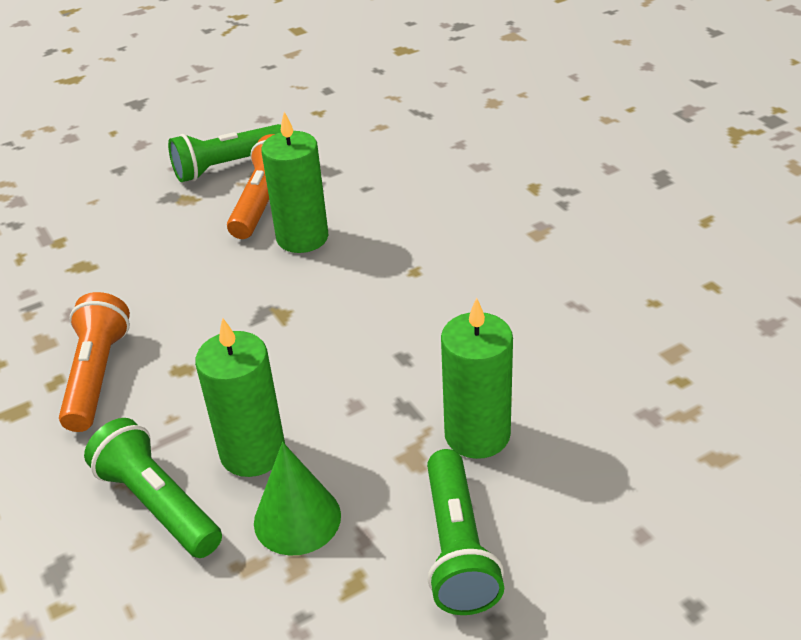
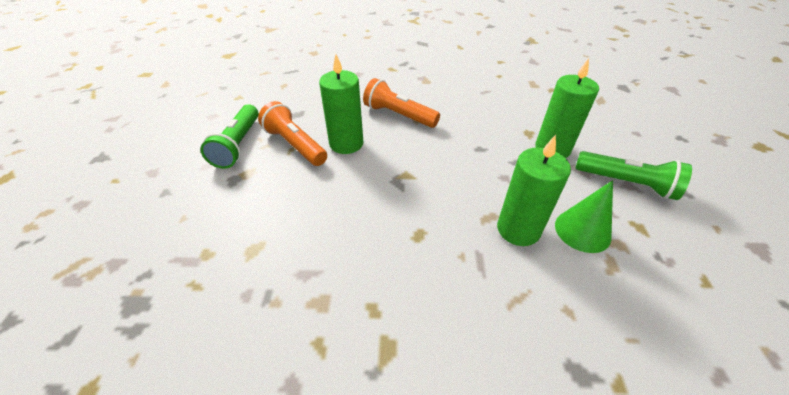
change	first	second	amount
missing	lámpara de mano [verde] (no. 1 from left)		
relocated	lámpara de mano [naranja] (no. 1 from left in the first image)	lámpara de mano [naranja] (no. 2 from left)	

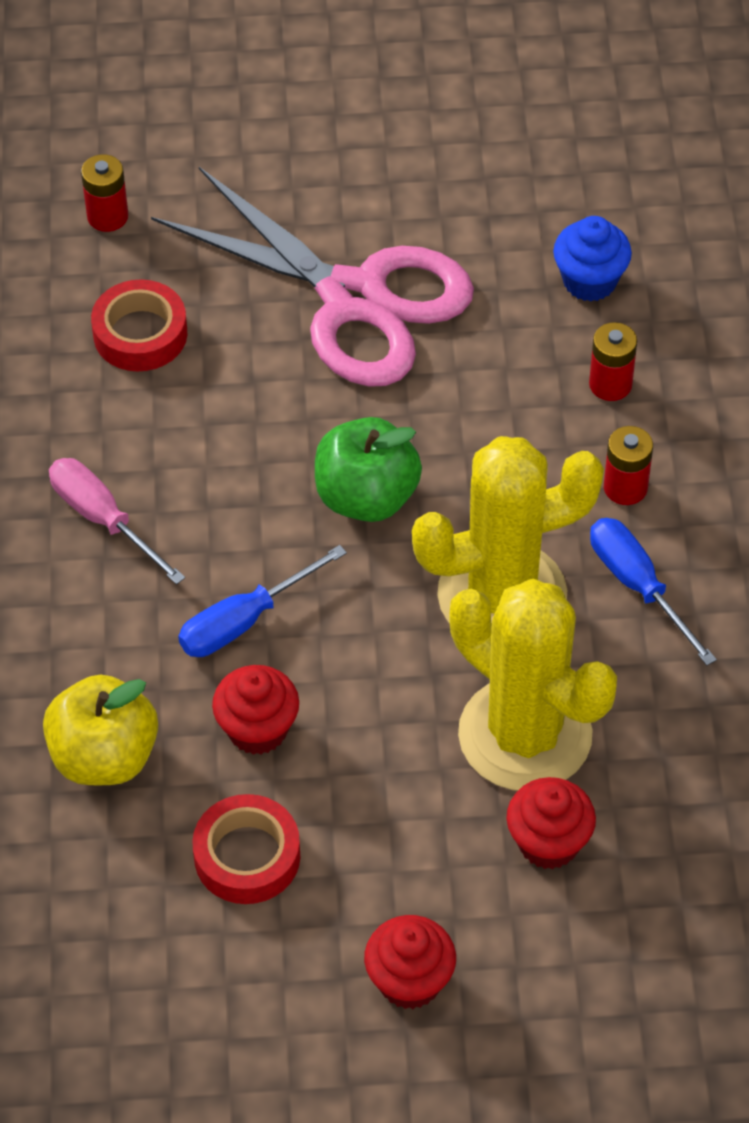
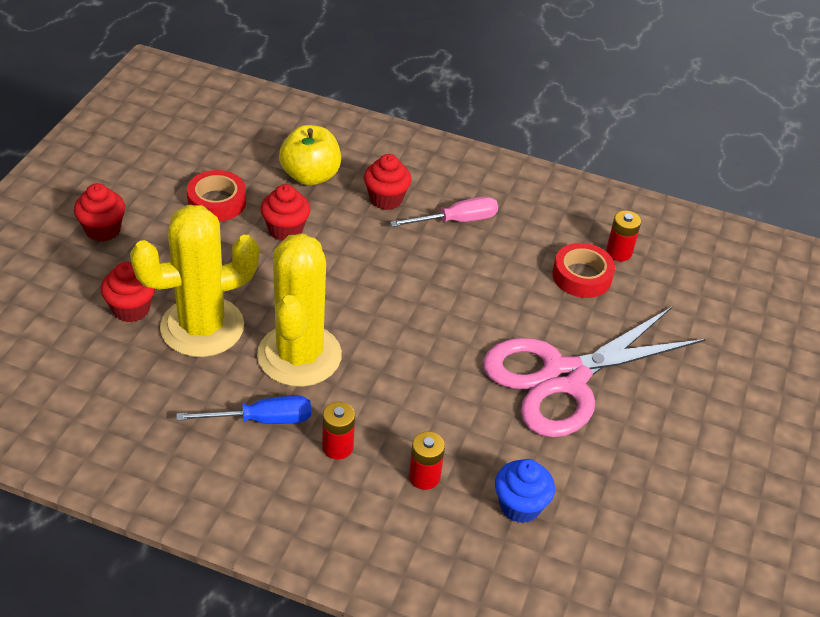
change	first	second	amount
missing	destornillador [azul] (no. 1 from left)		
missing	manzana [verde]		
appeared		magdalena [rojo] (no. 4 from left)	
relocated	pila [rojo] (no. 1 from left in the first image)	pila [rojo] (no. 3 from left)	

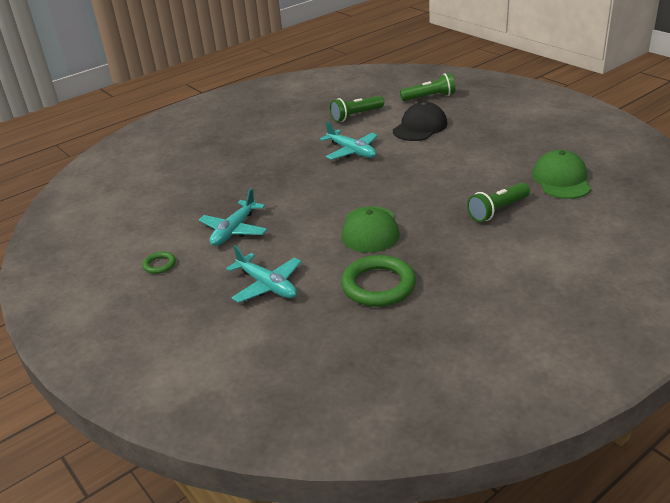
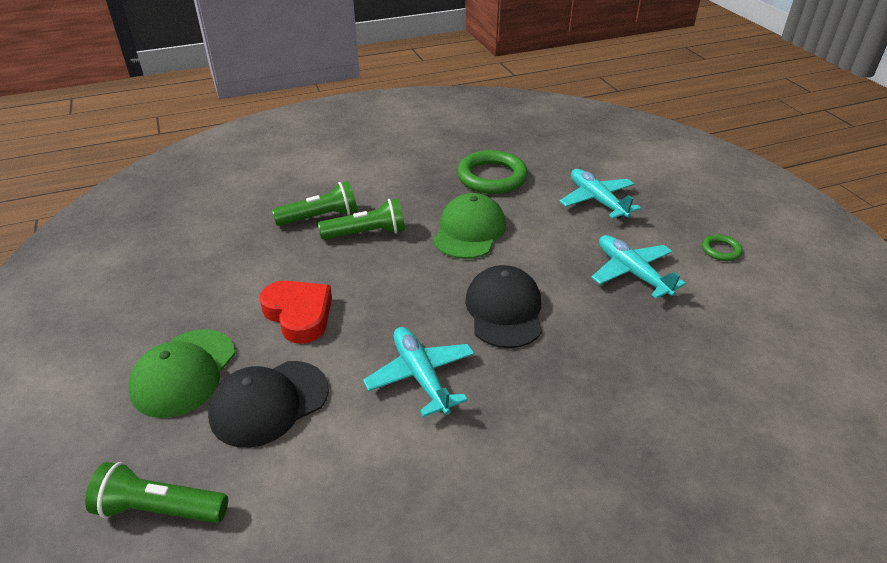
change	first	second	amount
appeared		corazón [rojo]	
appeared		gorra [negro] (no. 2 from left)	
relocated	lámpara de mano [verde] (no. 1 from left in the first image)	lámpara de mano [verde] (no. 3 from left)	
relocated	gorra [verde] (no. 2 from left in the first image)	gorra [verde] (no. 1 from left)	
spun	avión [turquesa] (no. 1 from left in the first image)	avión [turquesa] (no. 3 from left)	75 degrees counterclockwise

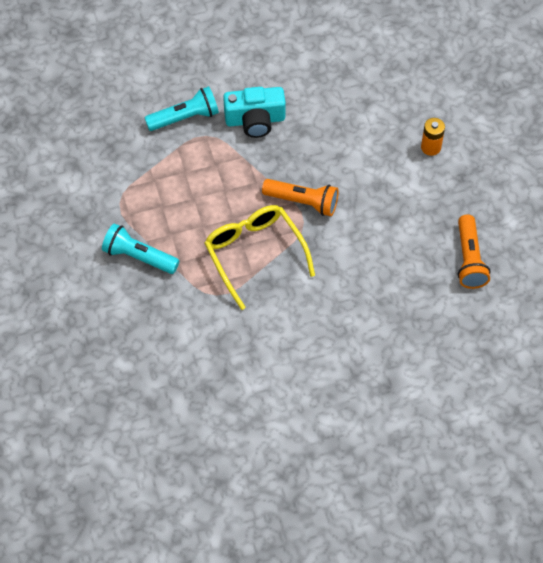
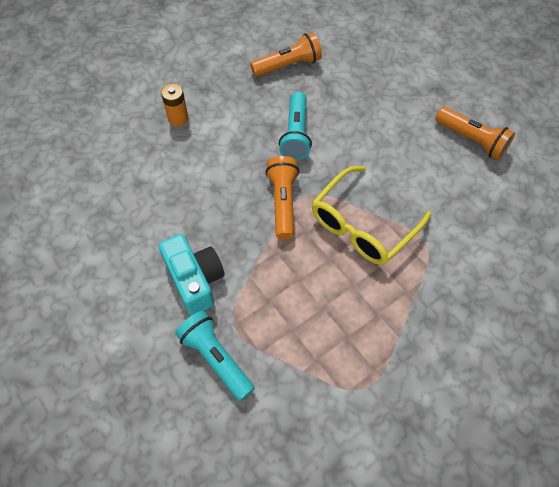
change	first	second	amount
appeared		lámpara de mano [naranja] (no. 3 from left)	
relocated	lámpara de mano [turquesa] (no. 1 from left in the first image)	lámpara de mano [turquesa] (no. 2 from left)	

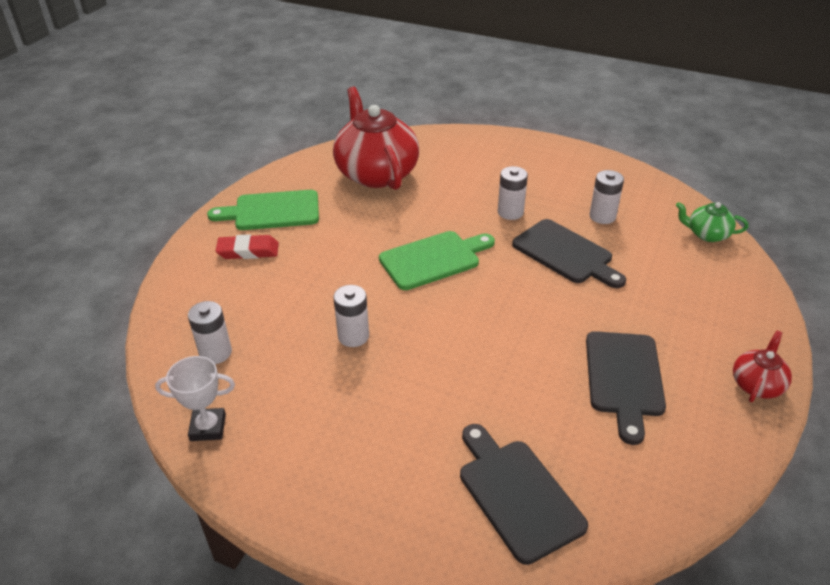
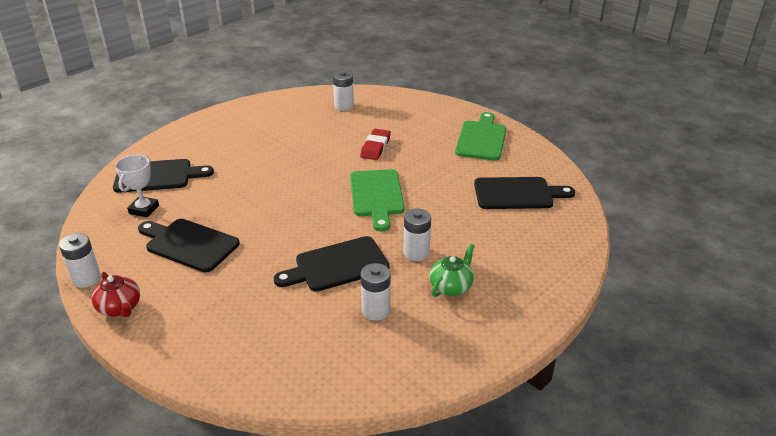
change	first	second	amount
relocated	trofeo [blanco]		
relocated	goma de borrar [rojo]		
relocated	pila [blanco] (no. 2 from left in the first image)	pila [blanco] (no. 1 from left)	
relocated	tetera [verde]		
exchanged	tetera [rojo] (no. 1 from left)	tabla de cortar [negro] (no. 4 from left)	

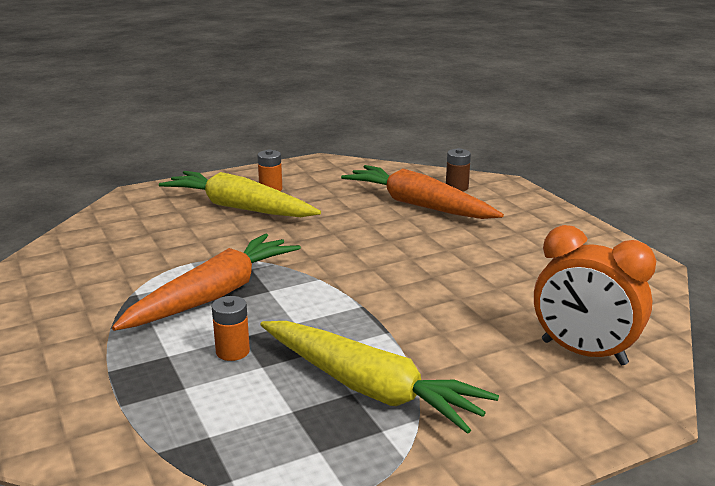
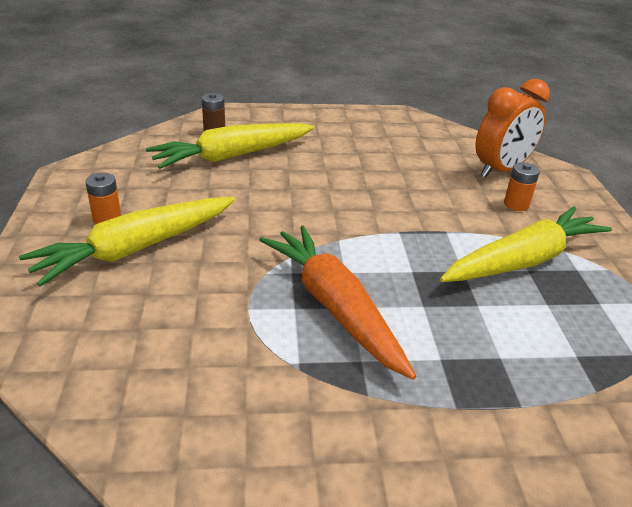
change	first	second	amount
relocated	pila [naranja] (no. 1 from left in the first image)	pila [naranja] (no. 2 from left)	
colour	zanahoria [naranja] (no. 2 from left)	zanahoria [amarillo] (no. 2 from left)	

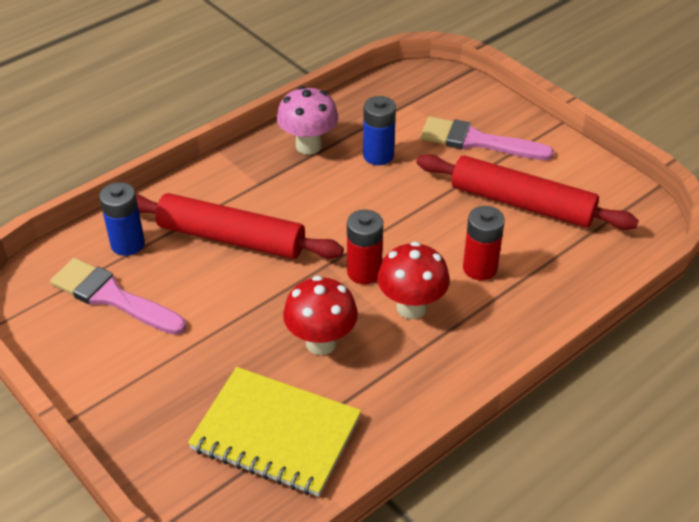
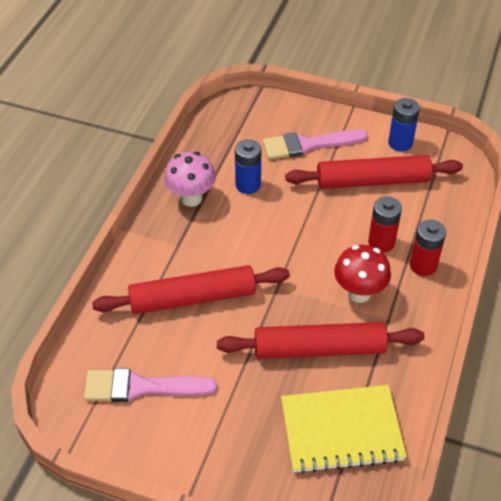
change	first	second	amount
relocated	pila [azul] (no. 1 from left in the first image)	pila [azul] (no. 2 from left)	
relocated	pila [rojo] (no. 1 from left in the first image)	pila [rojo] (no. 2 from left)	
exchanged	seta [rojo] (no. 1 from left)	rodillo [rojo] (no. 2 from left)	

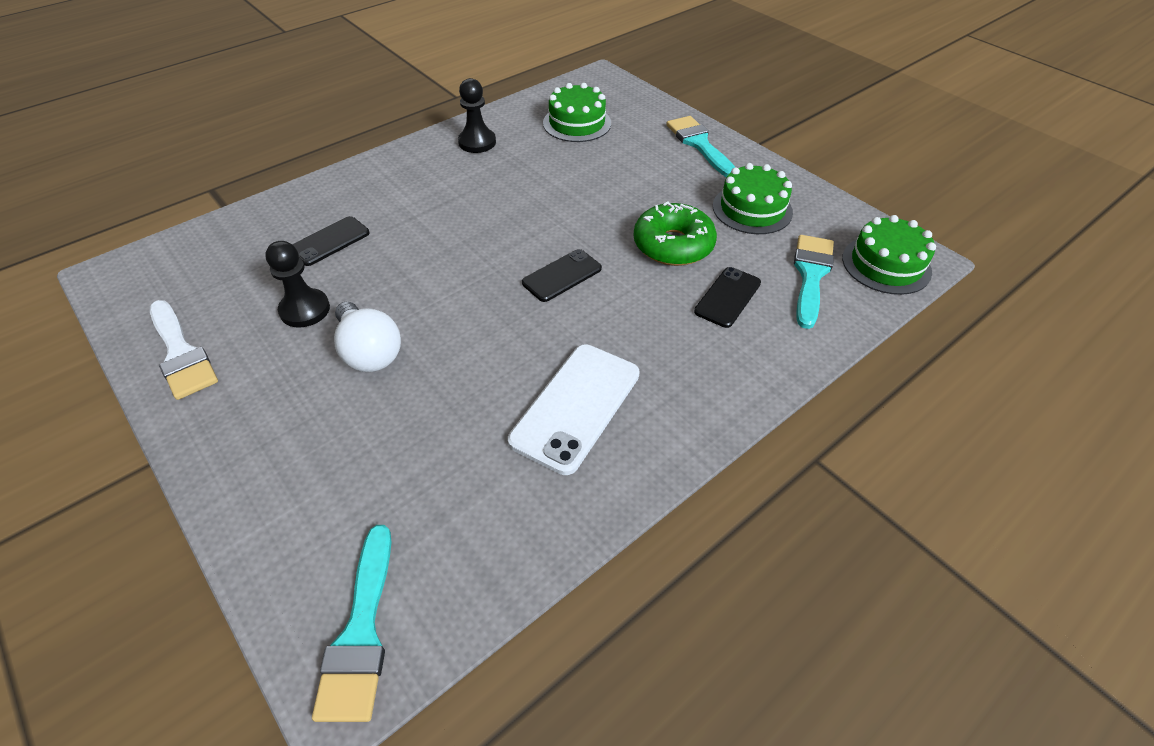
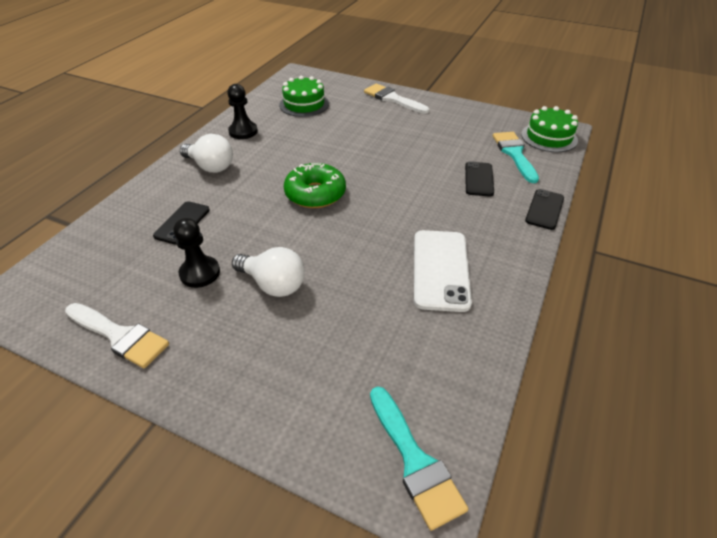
change	first	second	amount
missing	tarta [verde] (no. 2 from left)		
appeared		bombilla [blanco] (no. 1 from left)	
relocated	móvil [negro] (no. 2 from left in the first image)	móvil [negro] (no. 3 from left)	
relocated	rosquilla [verde]		
colour	pincel [turquesa] (no. 2 from left)	pincel [blanco] (no. 2 from left)	

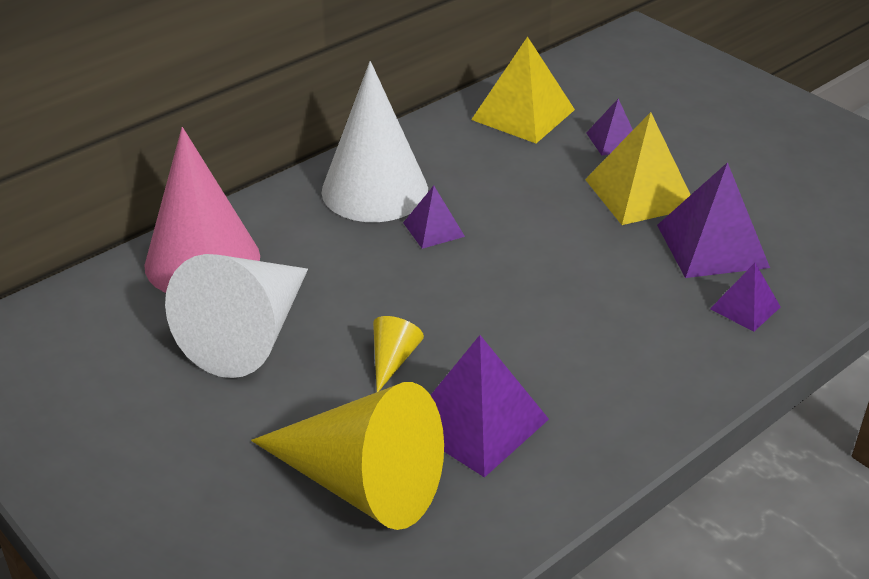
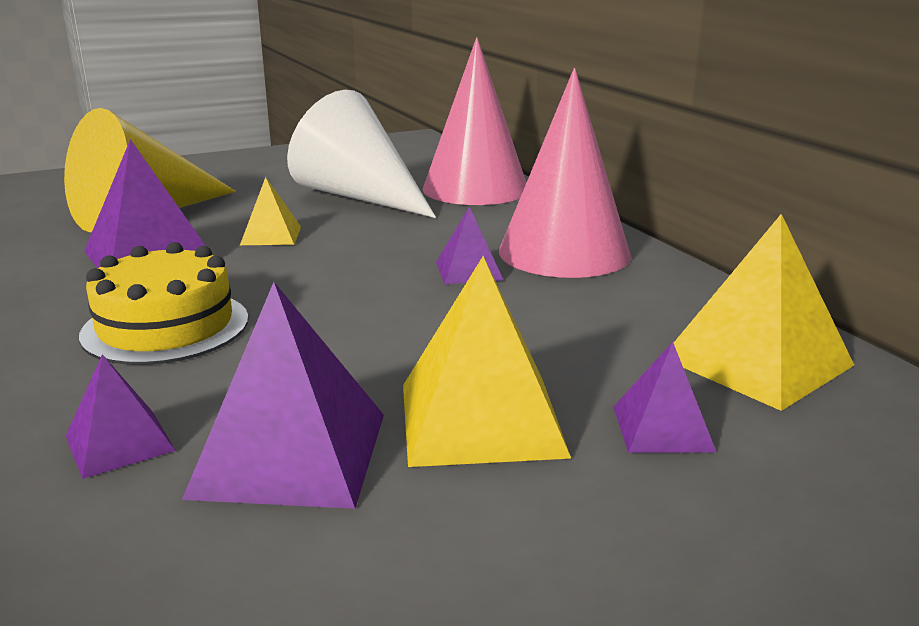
change	first	second	amount
appeared		tarta [amarillo]	
exchanged	cono [amarillo] (no. 2 from left)	pirámide [amarillo] (no. 1 from left)	
colour	cono [blanco] (no. 2 from left)	cono [rosa] (no. 2 from left)	

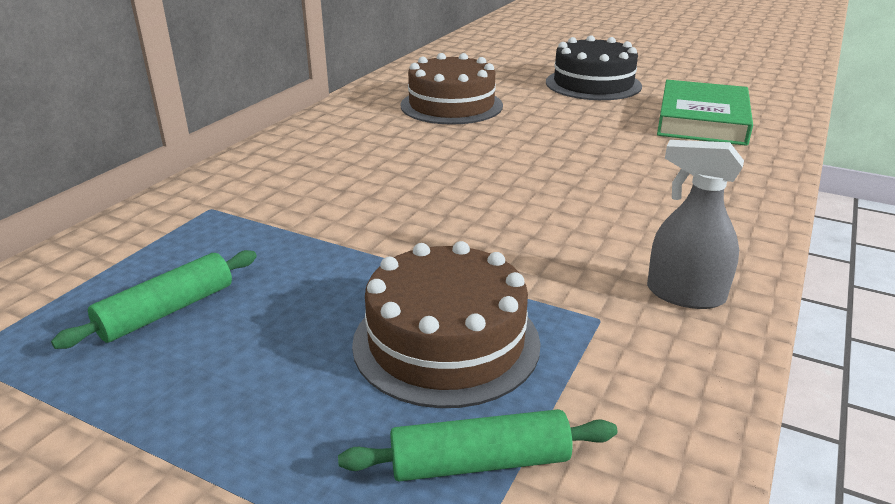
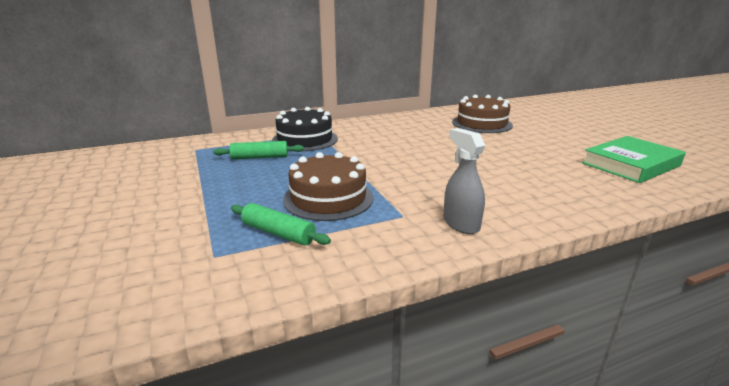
change	first	second	amount
relocated	tarta [negro]		

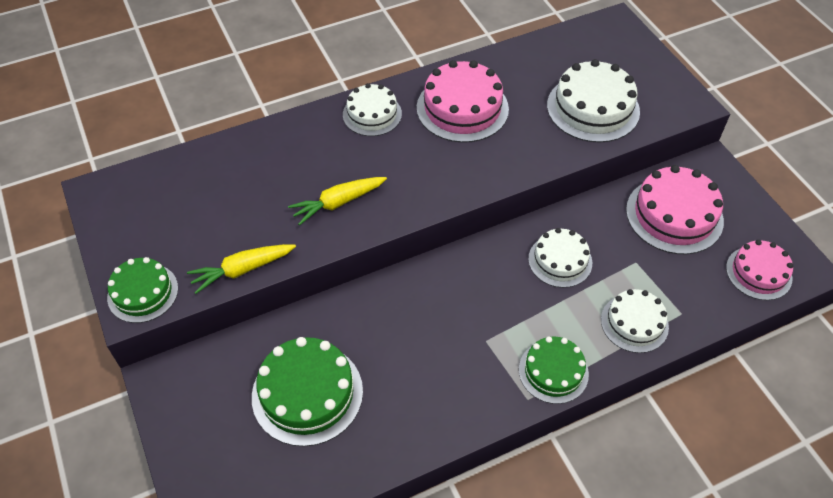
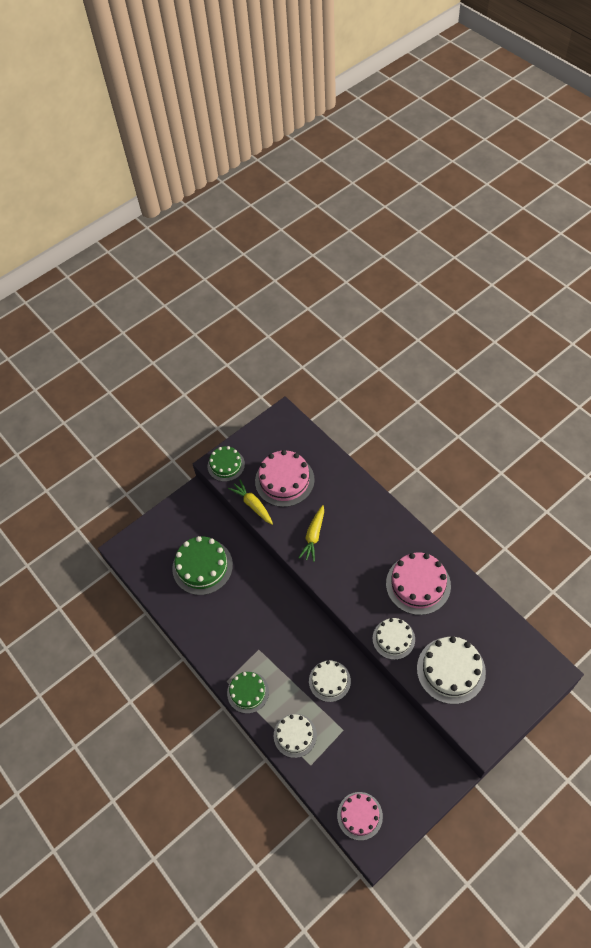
change	first	second	amount
relocated	tarta [blanco] (no. 1 from left in the first image)	tarta [blanco] (no. 3 from left)	
relocated	tarta [rosa] (no. 2 from left in the first image)	tarta [rosa] (no. 1 from left)	
spun	zanahoria [amarillo] (no. 2 from left)		120 degrees counterclockwise

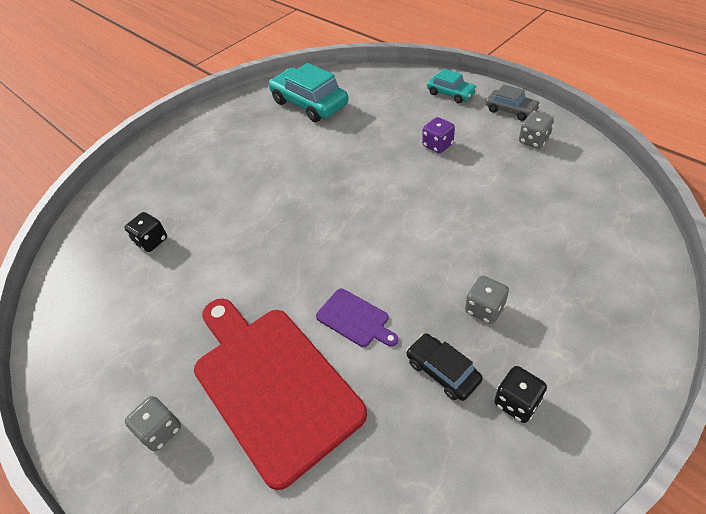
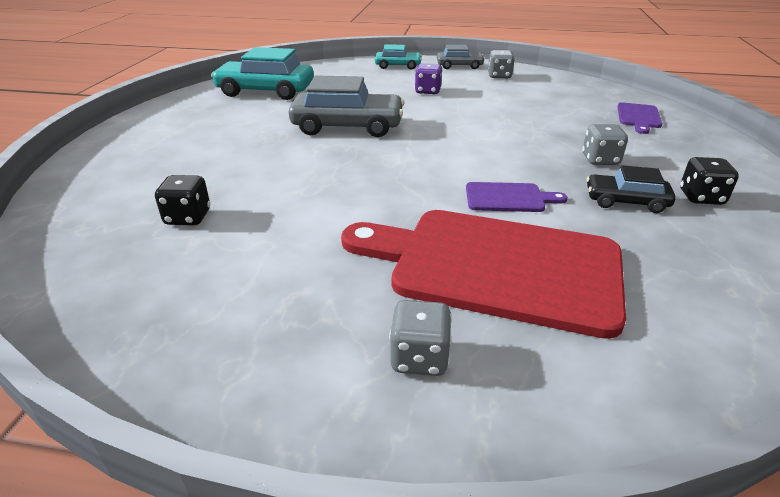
change	first	second	amount
appeared		coche [gris] (no. 1 from left)	
appeared		tabla de cortar [morado] (no. 2 from left)	

